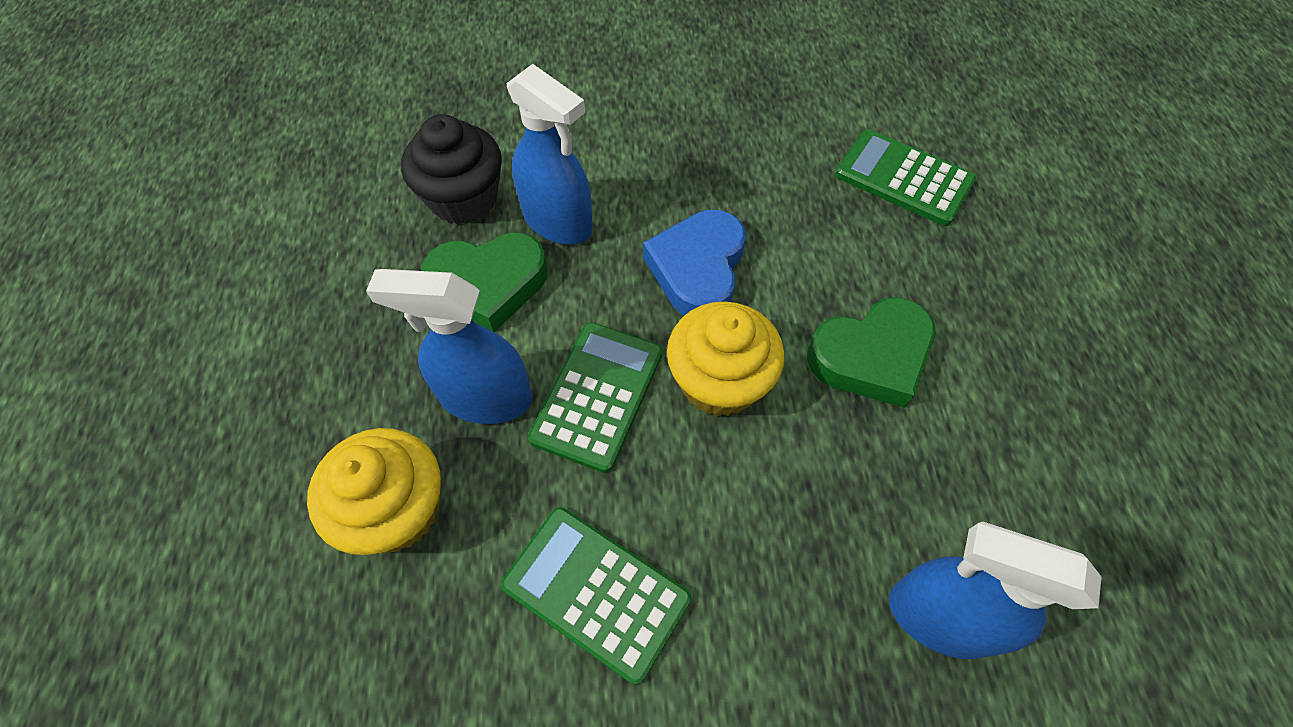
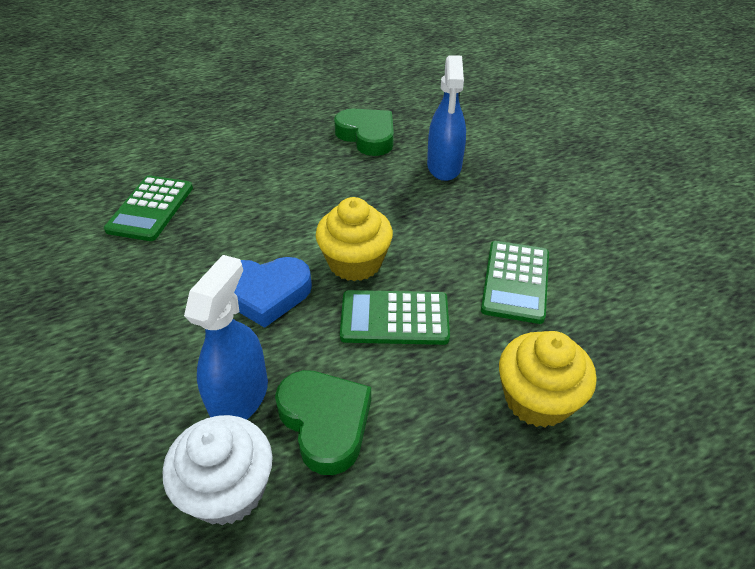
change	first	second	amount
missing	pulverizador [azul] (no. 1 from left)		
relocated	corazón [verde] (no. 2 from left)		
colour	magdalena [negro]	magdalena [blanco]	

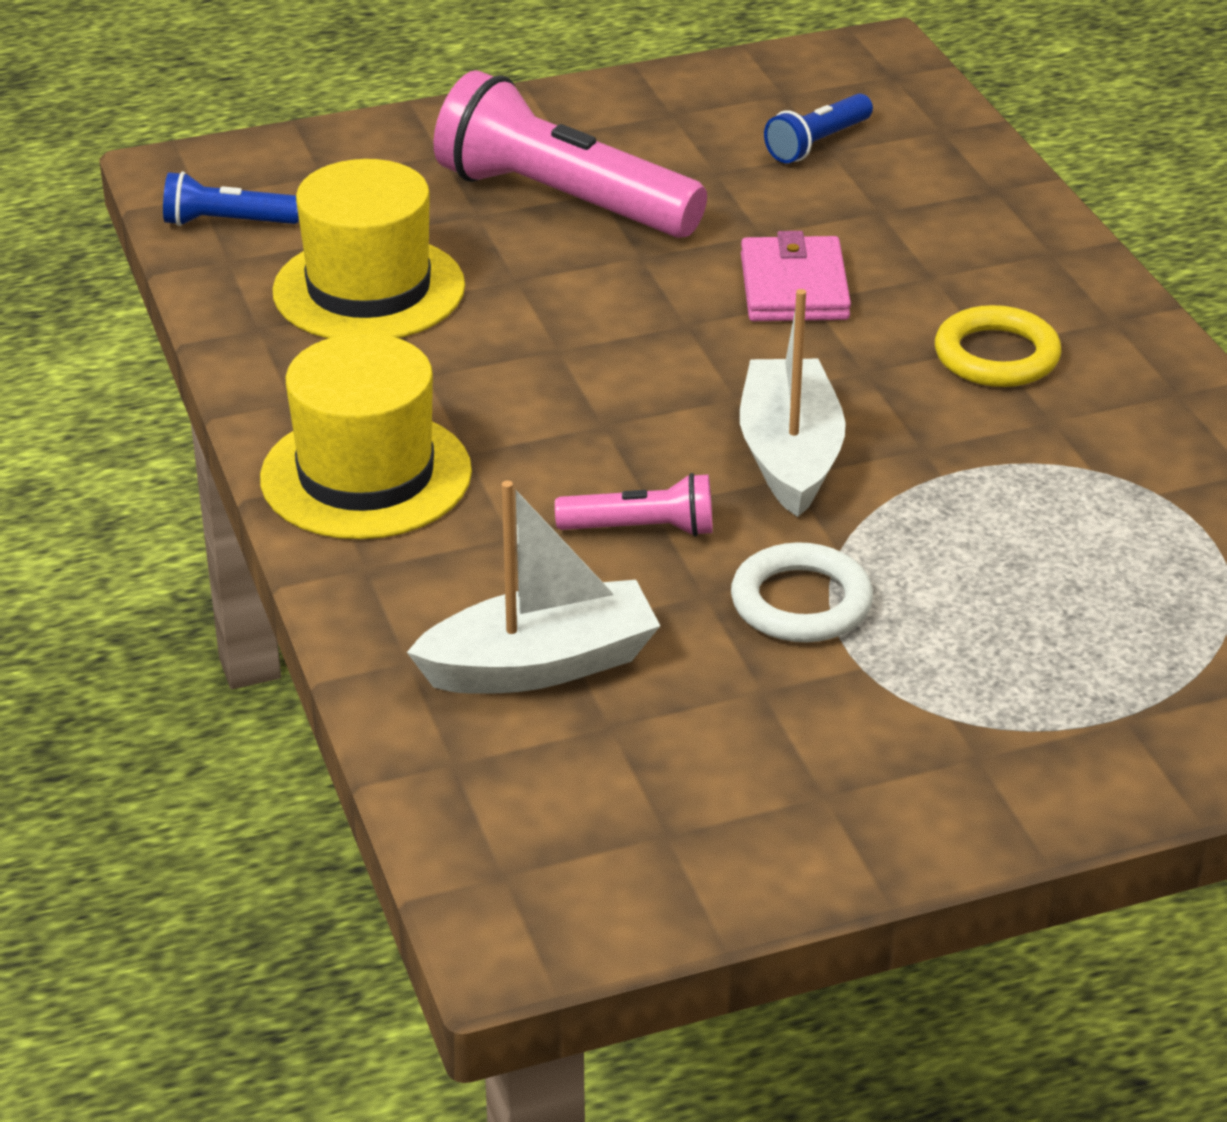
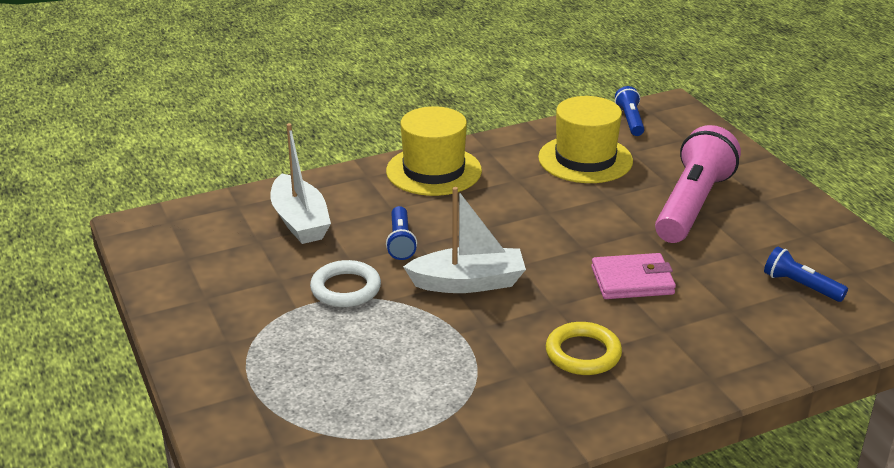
change	first	second	amount
colour	lámpara de mano [rosa] (no. 2 from left)	lámpara de mano [azul] (no. 1 from left)	

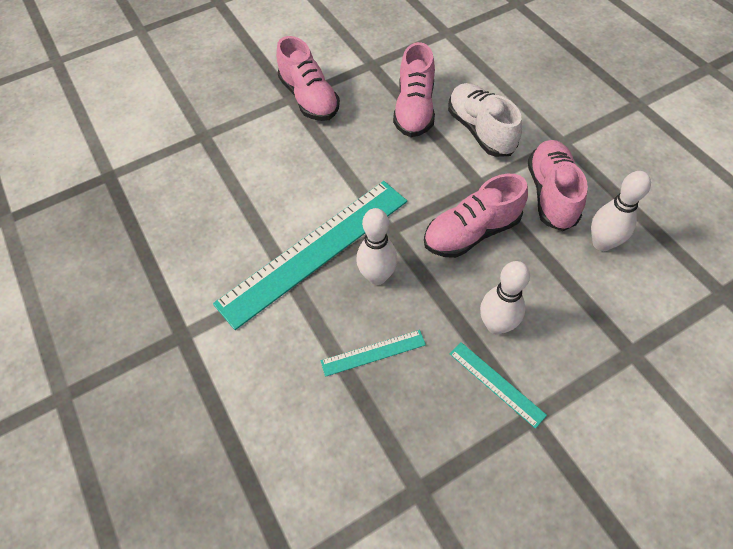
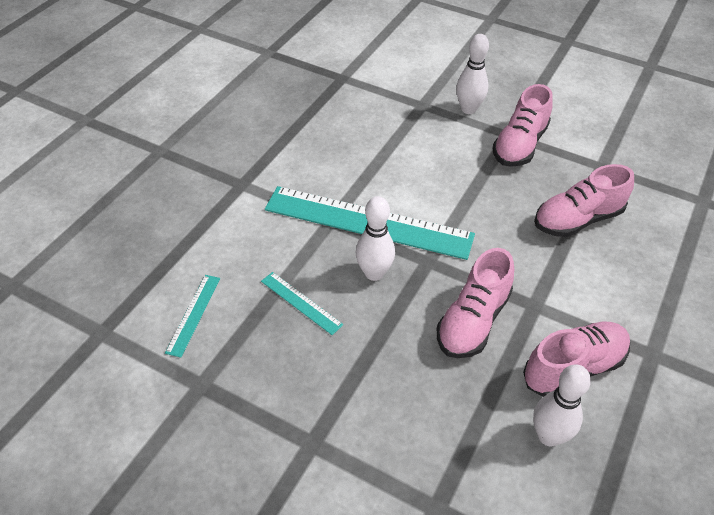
change	first	second	amount
missing	zapato [blanco]		
relocated	regla [turquesa] (no. 3 from left in the first image)	regla [turquesa] (no. 1 from left)	
relocated	bolo [blanco] (no. 2 from left)		
spun	zapato [rosa] (no. 3 from left in the first image)	zapato [rosa] (no. 1 from left)	90 degrees counterclockwise

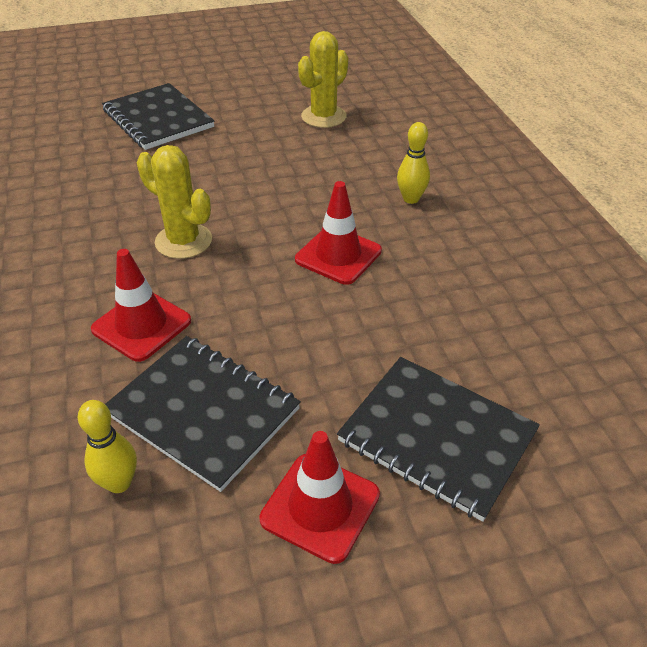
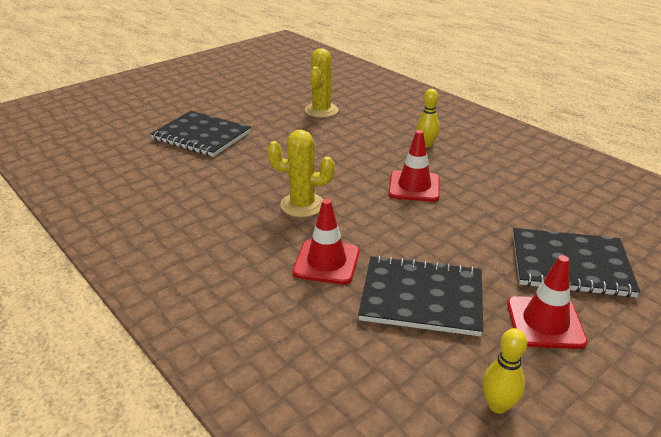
change	first	second	amount
relocated	bolo [amarillo] (no. 1 from left in the first image)	bolo [amarillo] (no. 2 from left)	

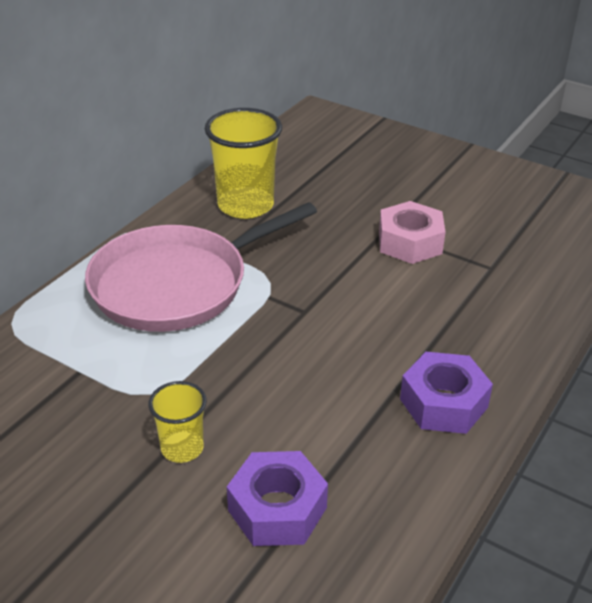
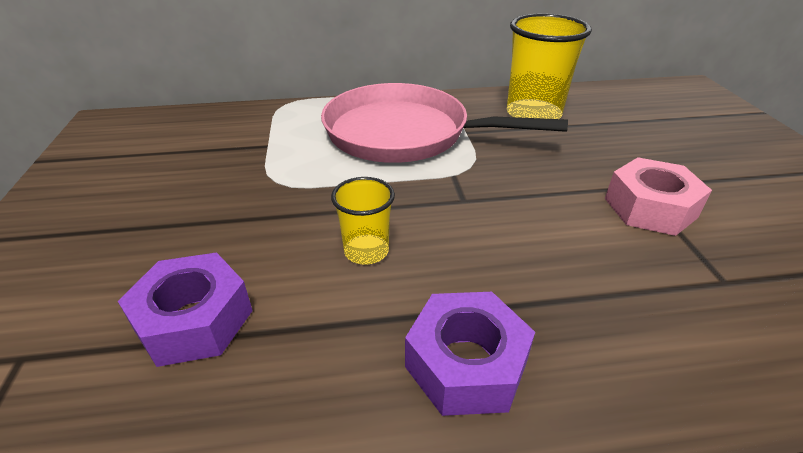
change	first	second	amount
relocated	vaso [amarillo] (no. 1 from left)		

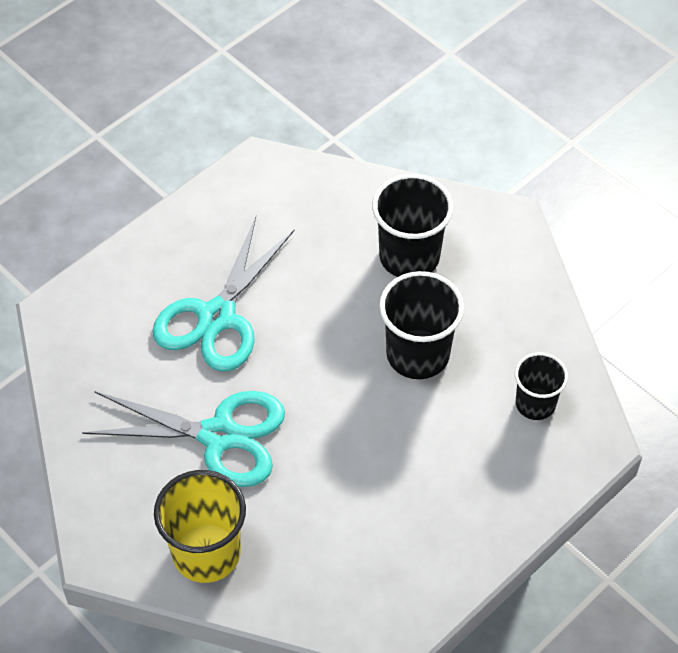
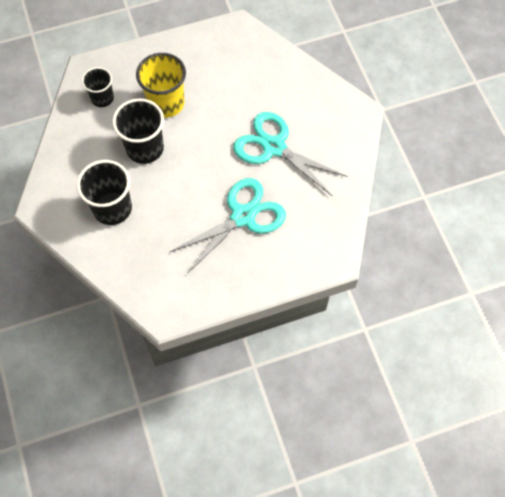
change	first	second	amount
relocated	vaso [amarillo]		

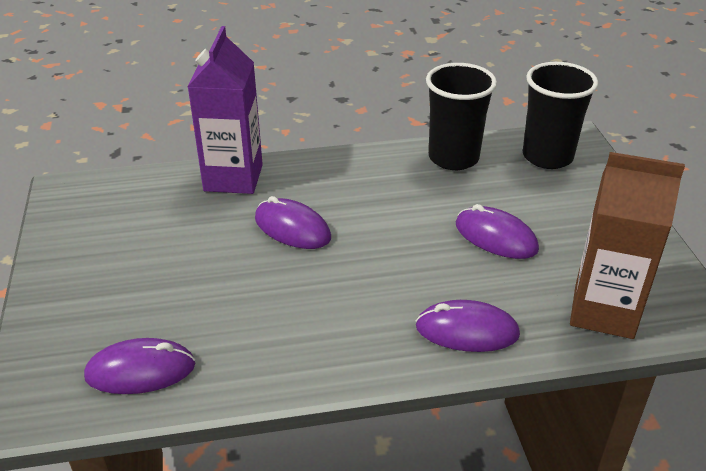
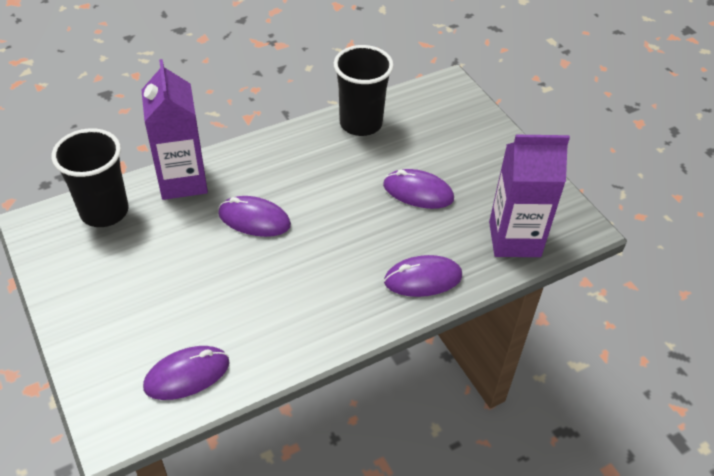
change	first	second	amount
relocated	vaso [negro] (no. 2 from left in the first image)	vaso [negro] (no. 1 from left)	
colour	cartón de leche [marrón]	cartón de leche [morado] (no. 2 from left)	

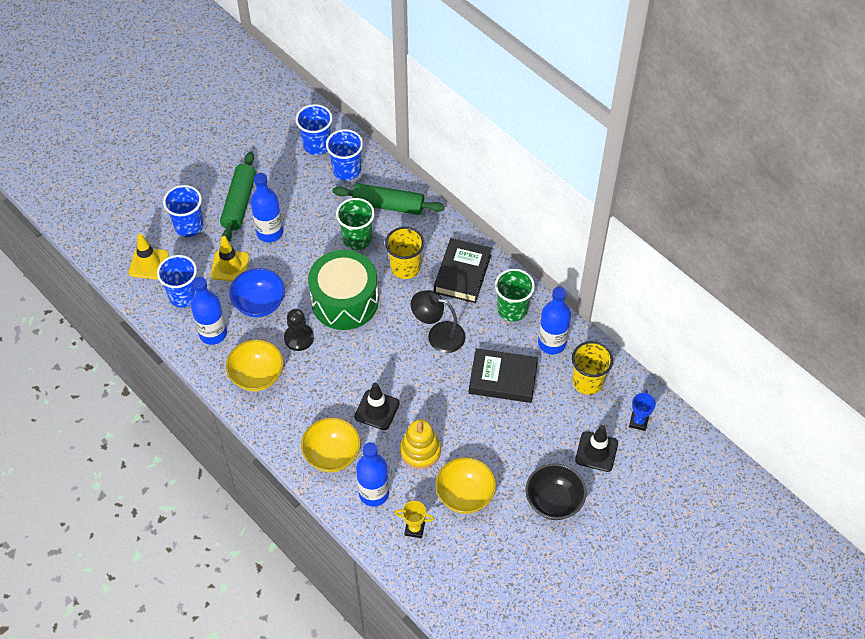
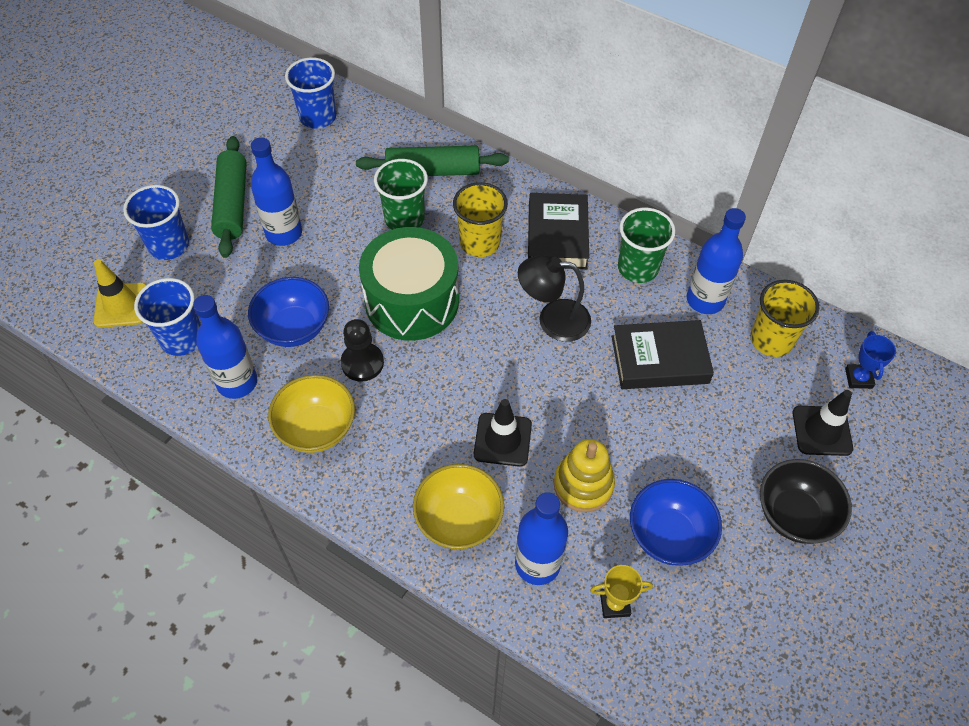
change	first	second	amount
missing	cono de tráfico [amarillo] (no. 2 from left)		
missing	vaso [azul] (no. 4 from left)		
colour	cuenco [amarillo] (no. 3 from left)	cuenco [azul] (no. 2 from left)	

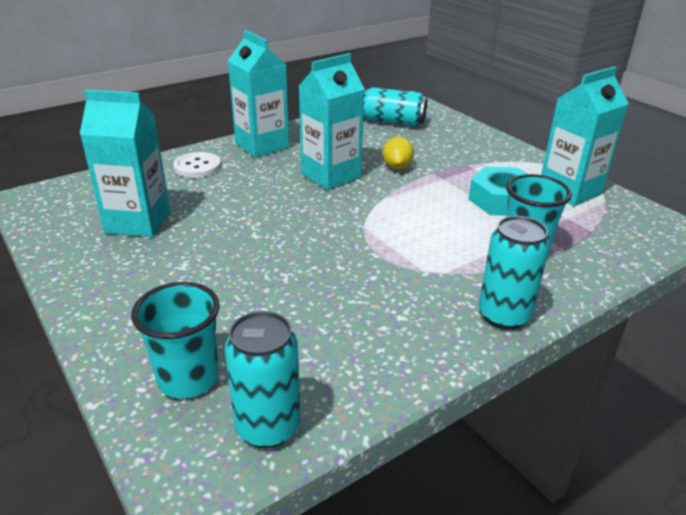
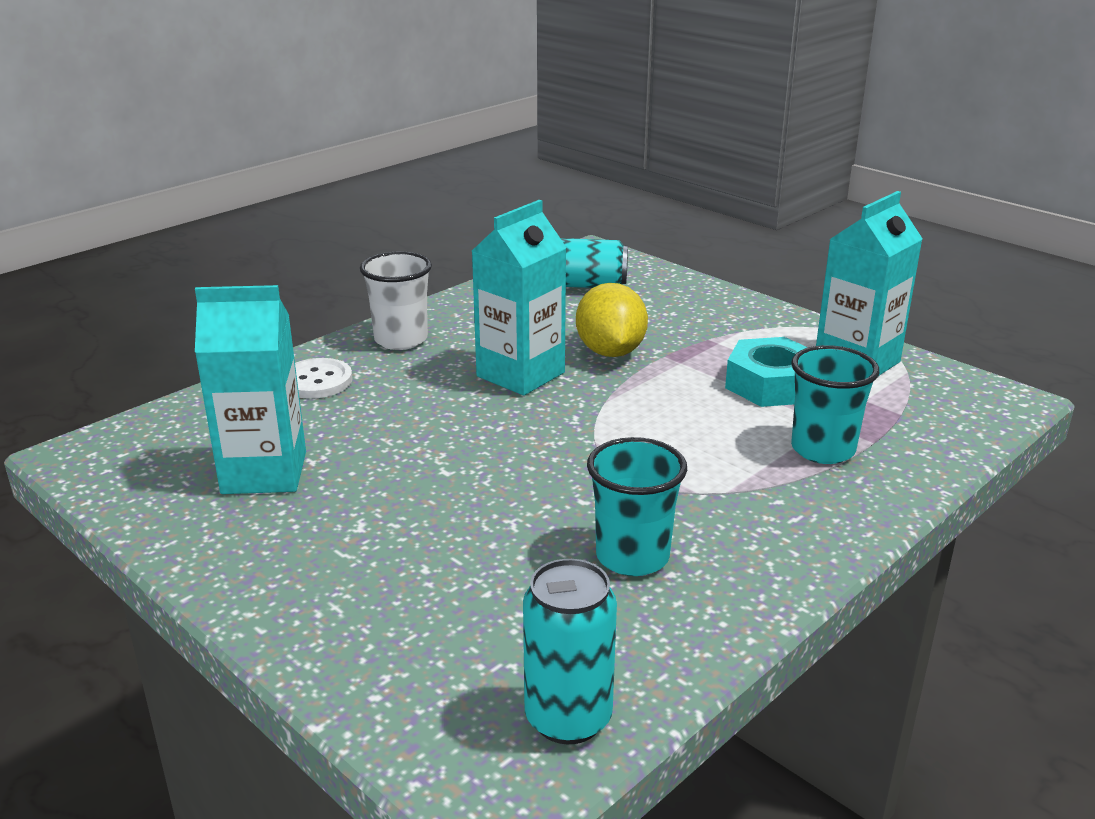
change	first	second	amount
missing	lata [turquesa] (no. 3 from left)		
relocated	vaso [turquesa] (no. 1 from left)		
exchanged	cartón de leche [turquesa] (no. 2 from left)	vaso [blanco]	
size	limón [amarillo]		x1.59

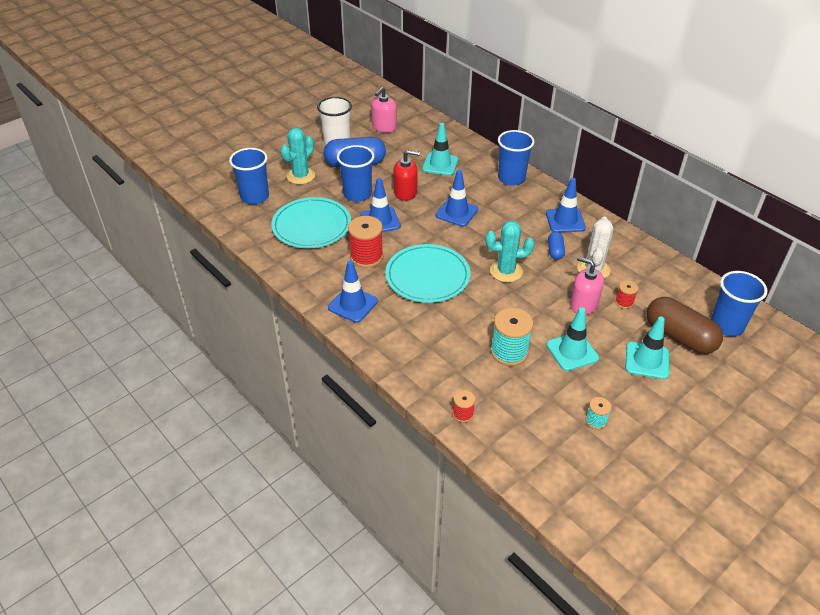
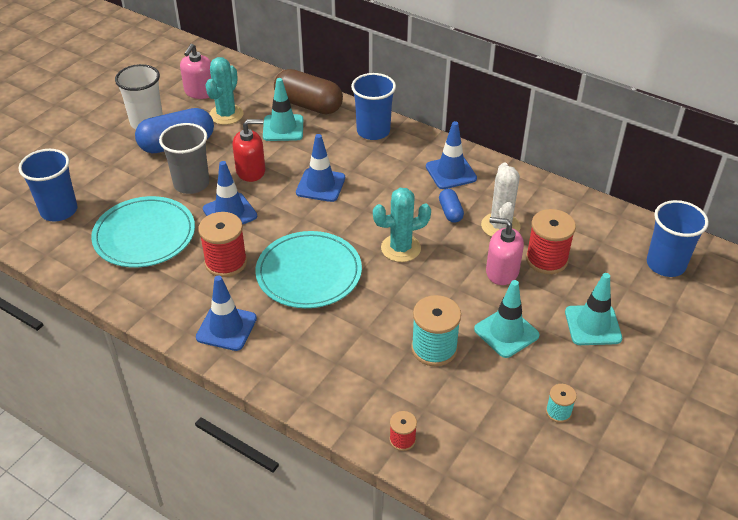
change	first	second	amount
relocated	cactus [turquesa] (no. 1 from left)		
relocated	cápsula [marrón]		
colour	vaso [azul] (no. 2 from left)	vaso [gris]	
size	carrete [rojo] (no. 3 from left)		x1.90

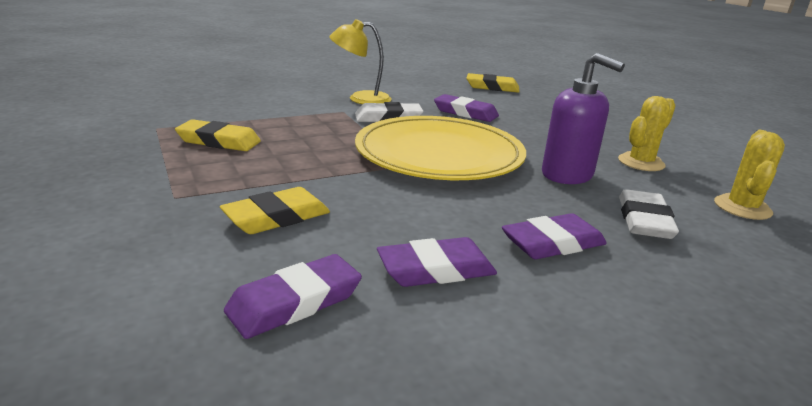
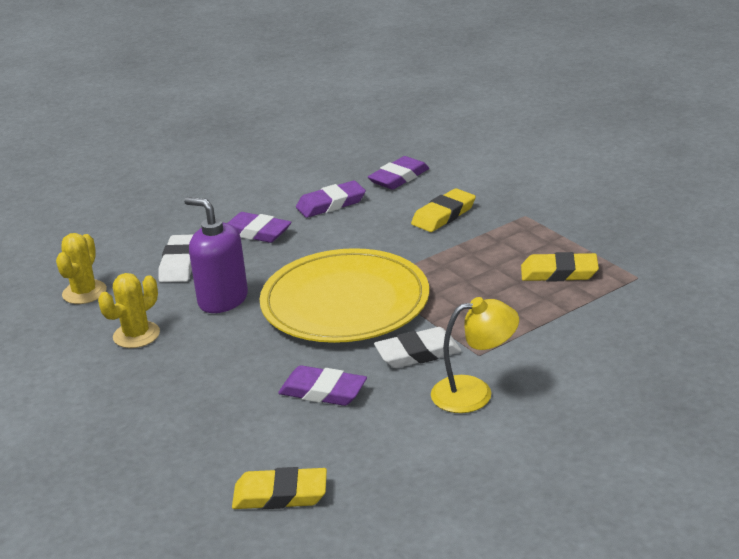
change	first	second	amount
spun	goma de borrar [morado] (no. 4 from left in the first image)	goma de borrar [morado] (no. 1 from left)	60 degrees clockwise

